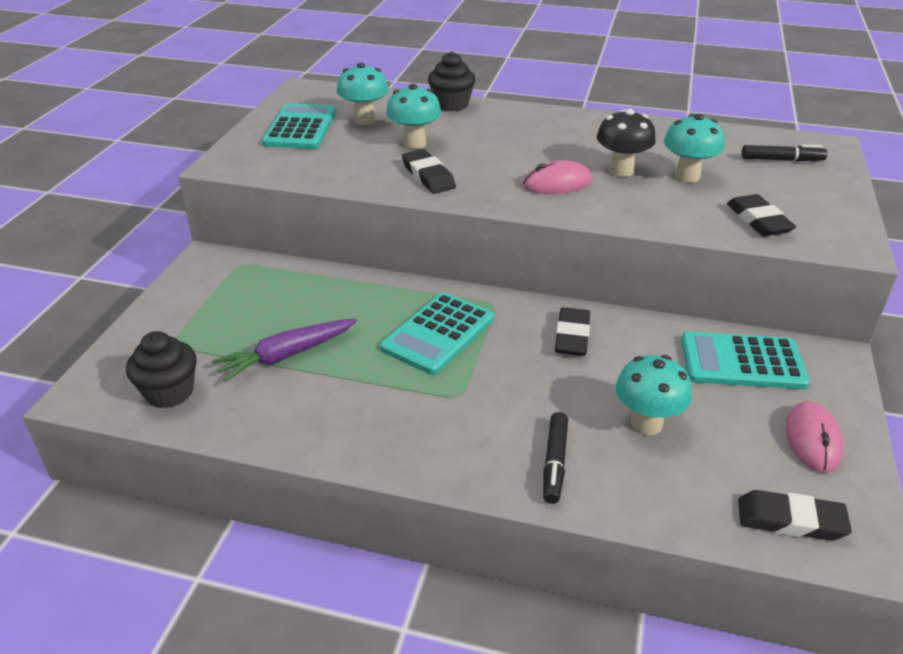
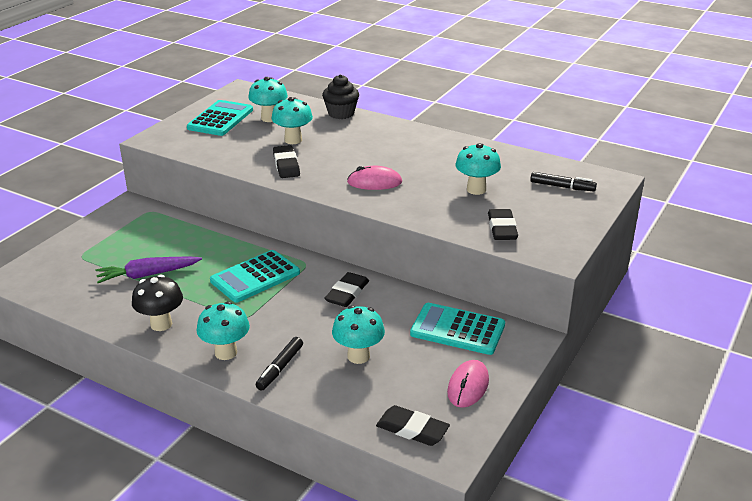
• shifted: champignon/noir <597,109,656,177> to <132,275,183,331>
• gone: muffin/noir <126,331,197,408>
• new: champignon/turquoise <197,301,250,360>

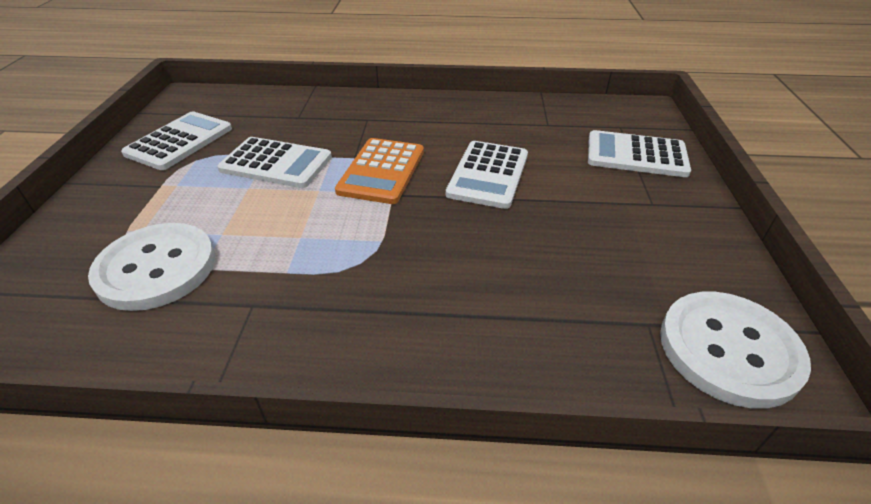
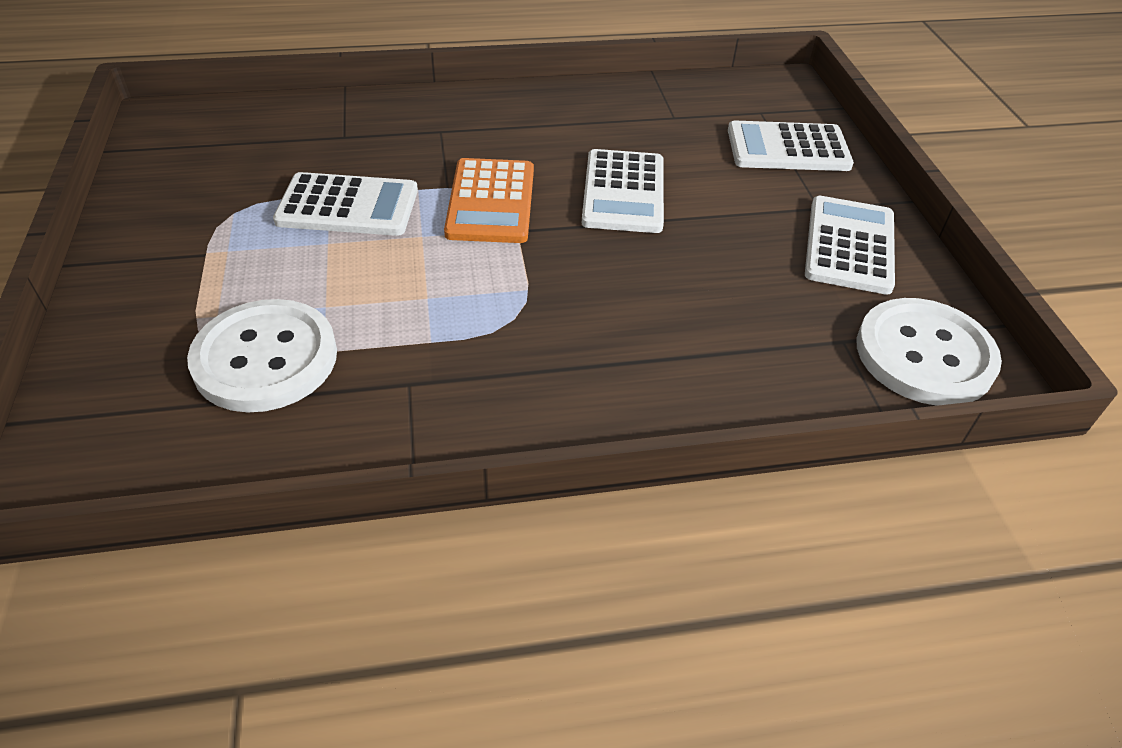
• shifted: calculatrice/blanc <121,111,232,170> to <805,196,895,295>

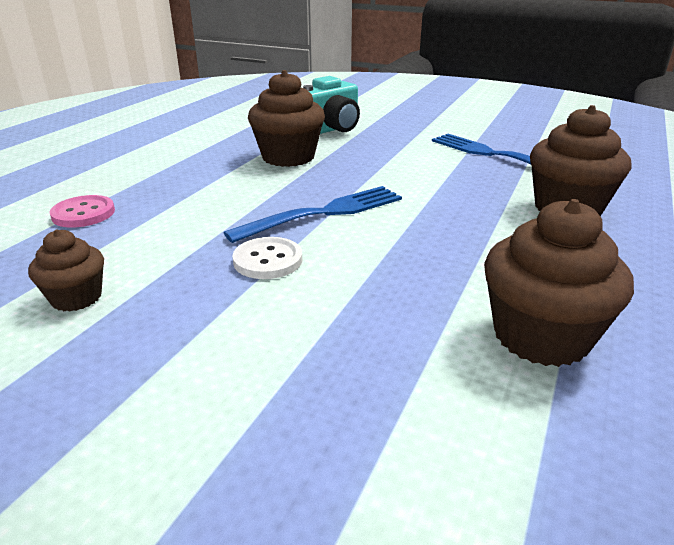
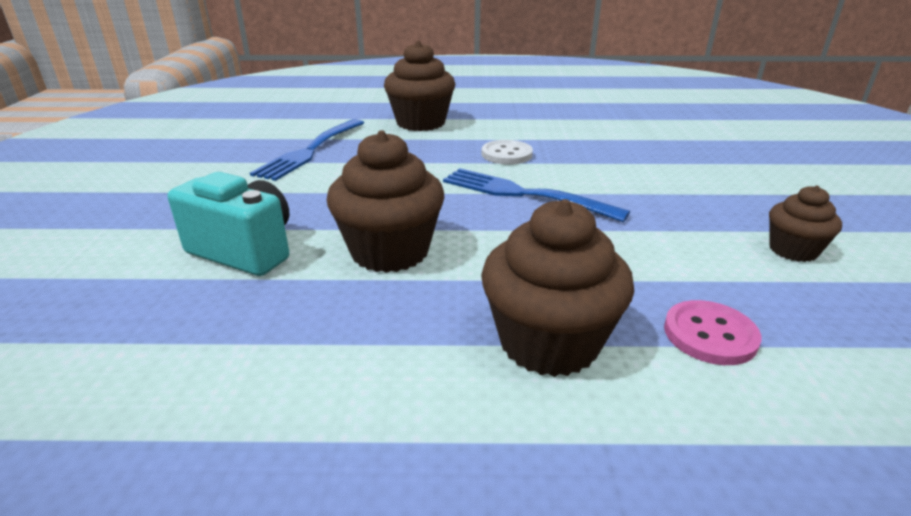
• shifted: muffin/marron <484,199,634,367> to <481,199,634,377>
• shifted: bouton/blanc <232,237,302,279> to <481,140,533,165>

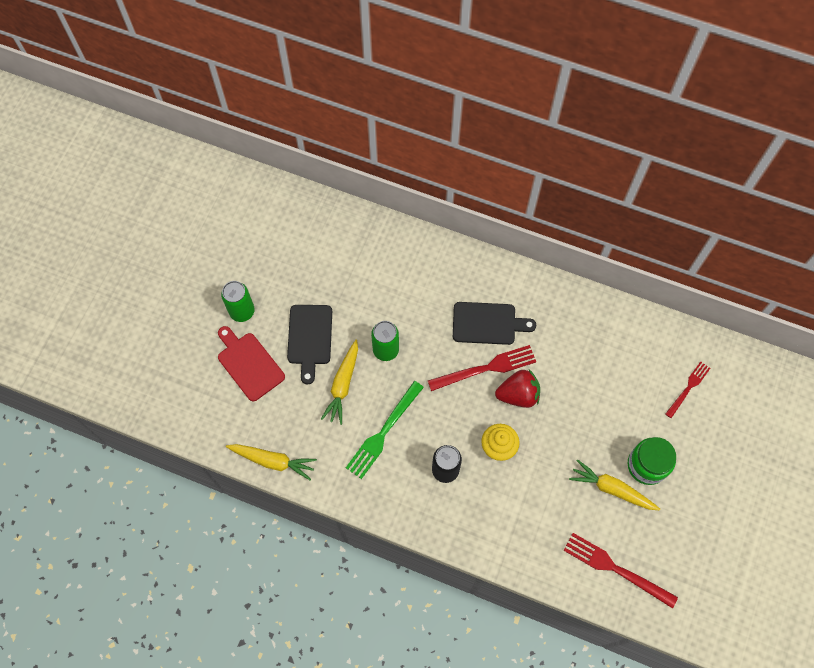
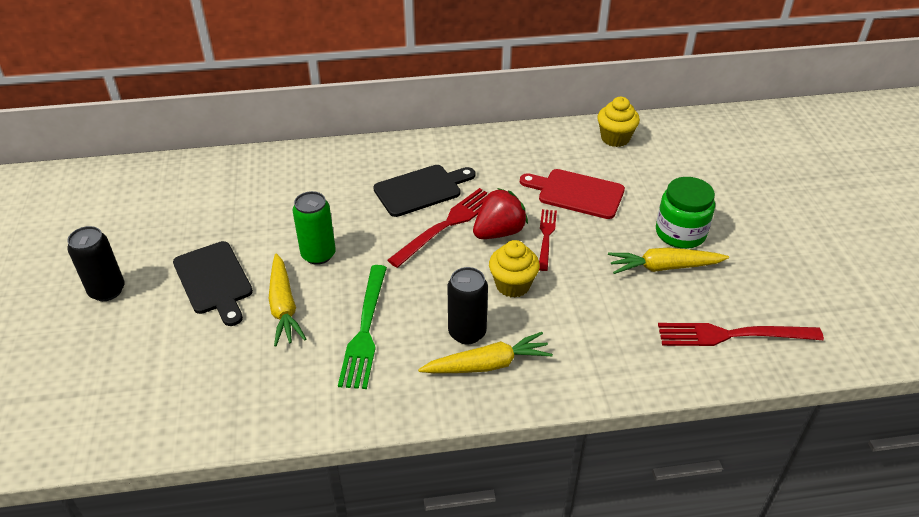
• repainted: canette/vert <221,281,255,322> to canette/noir <67,226,125,301>
• shifted: planche à découper/rouge <218,326,285,401> to <520,169,625,219>
• shifted: fourchette/rouge <665,362,710,418> to <539,209,557,271>
• shifted: carotte/jaune <226,444,317,480> to <418,332,553,373>
• new: muffin/jaune <597,97,640,147>

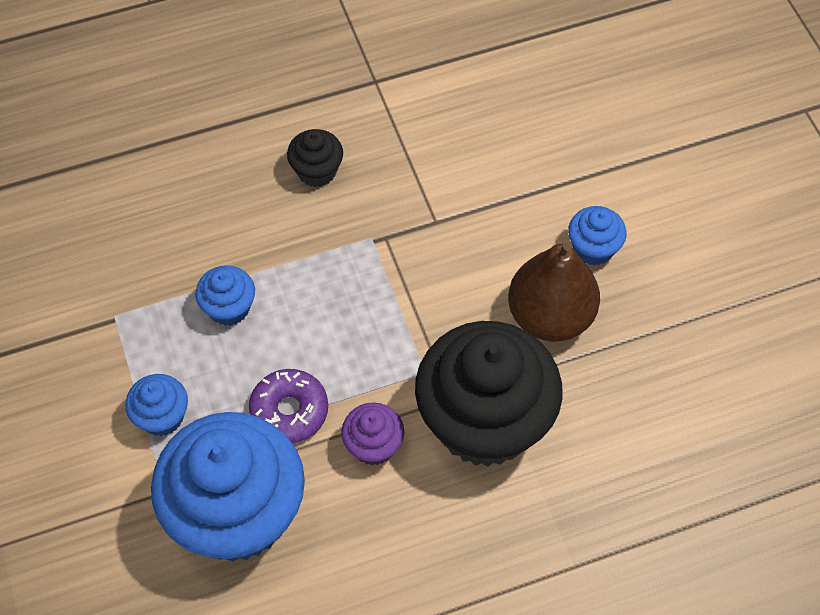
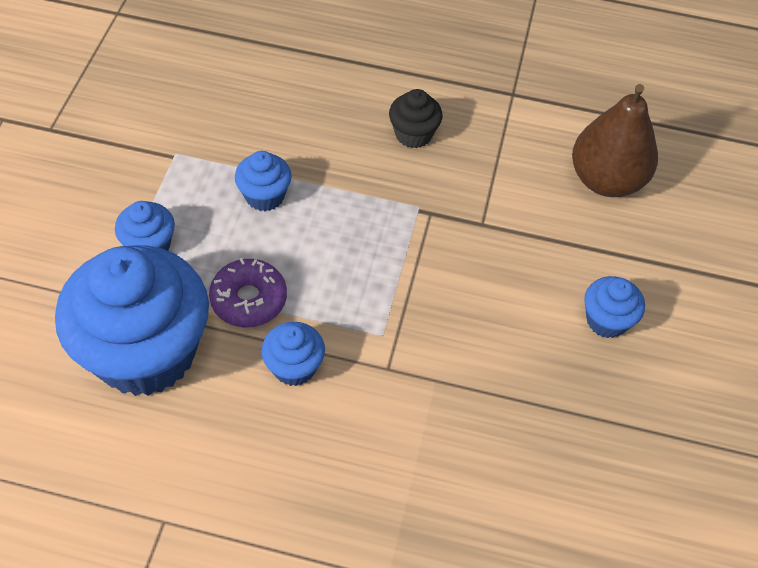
• shifted: poire/marron <508,242,600,342> to <572,84,658,197>
• gone: muffin/noir <415,321,563,467>
• repainted: muffin/violet <341,402,404,465> to muffin/bleu <261,322,325,386>

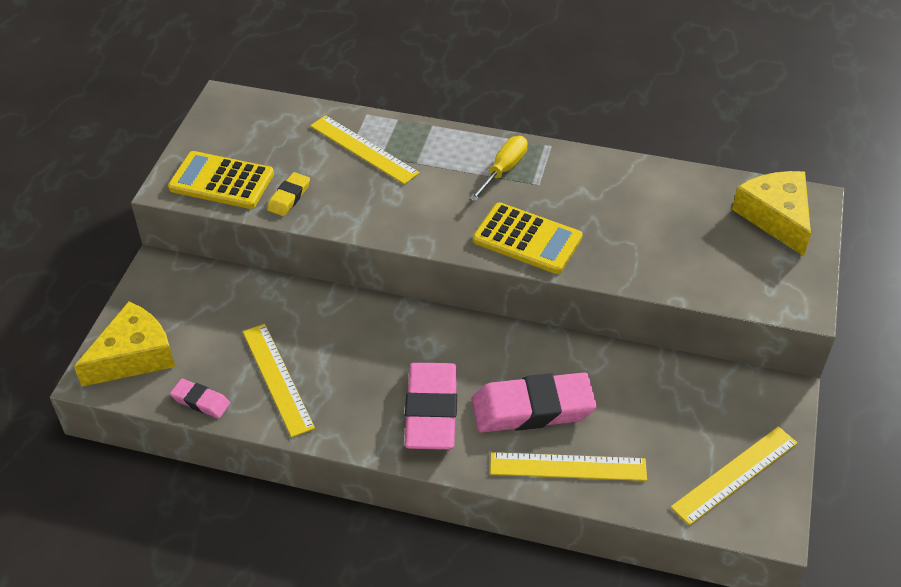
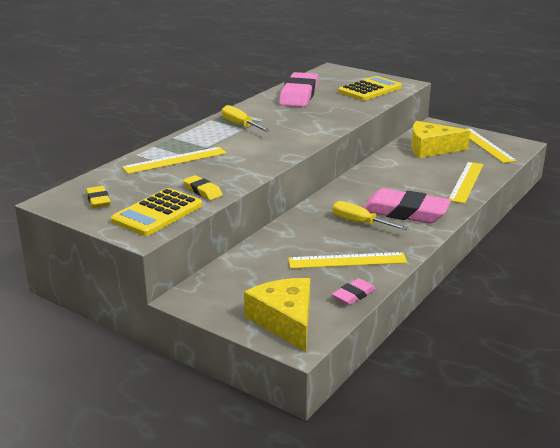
• shifted: fromage/jaune <732,171,811,256> to <411,121,471,158>
• shifted: calculatrice/jaune <473,203,583,274> to <338,76,402,101>
• shifted: gomme/rose <472,372,597,433> to <279,72,318,107>
• new: gomme/jaune <86,186,111,208>
• new: tournevis/jaune <333,201,409,230>

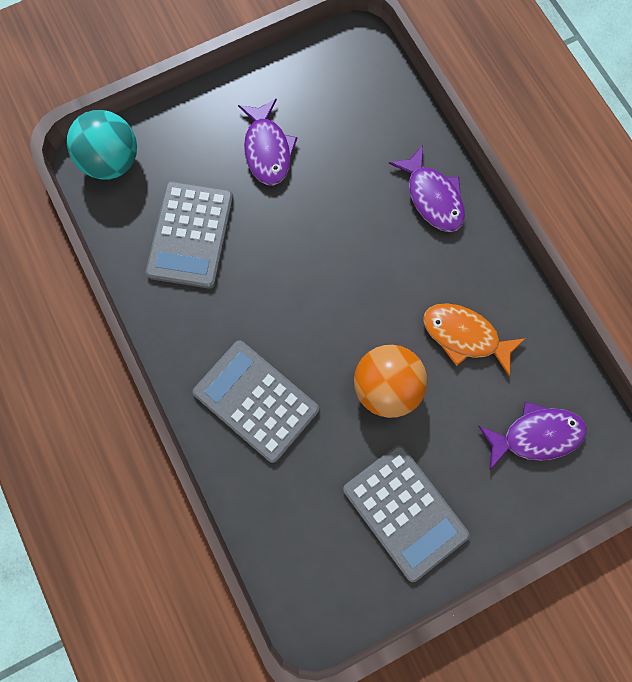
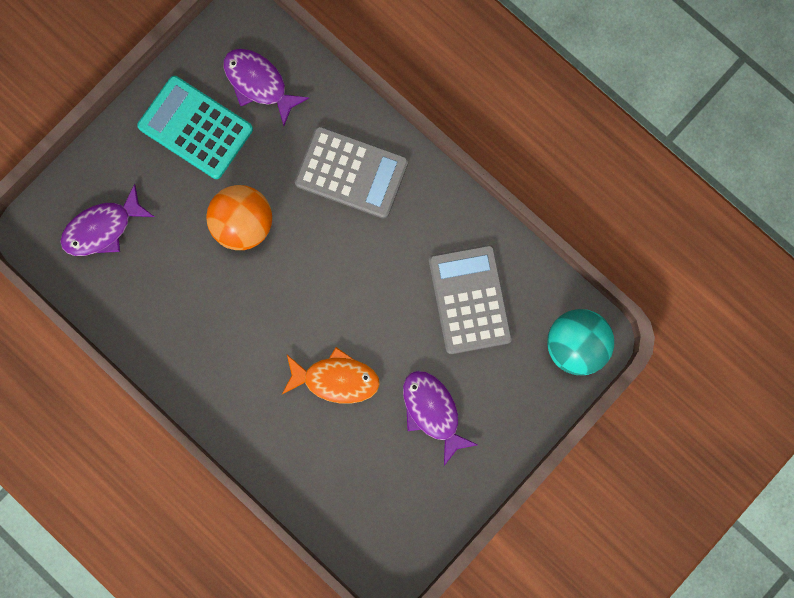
• shifted: poisson/violet <389,145,465,232> to <223,49,309,126>
• shifted: poisson/orange <423,303,526,376> to <282,347,380,404>
• repainted: calculatrice/gris <343,445,470,582> to calculatrice/turquoise <137,76,253,179>

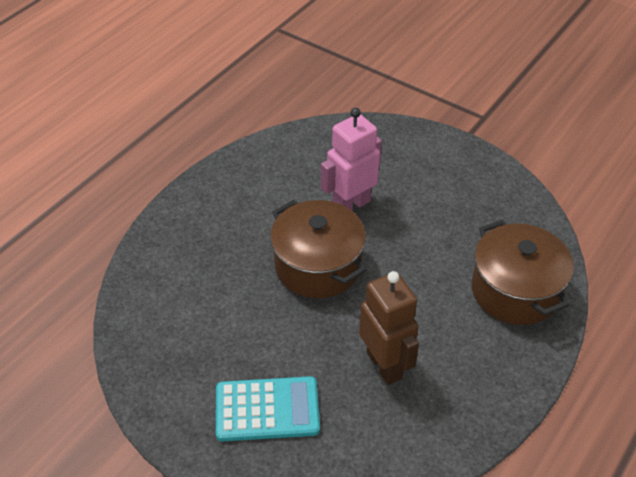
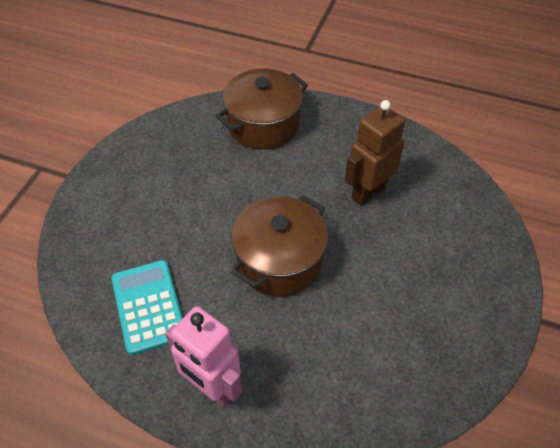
• shifted: robot/rose <321,108,382,211> to <165,306,242,407>
• shifted: calculatrice/turquoise <216,376,320,441> to <111,260,183,355>

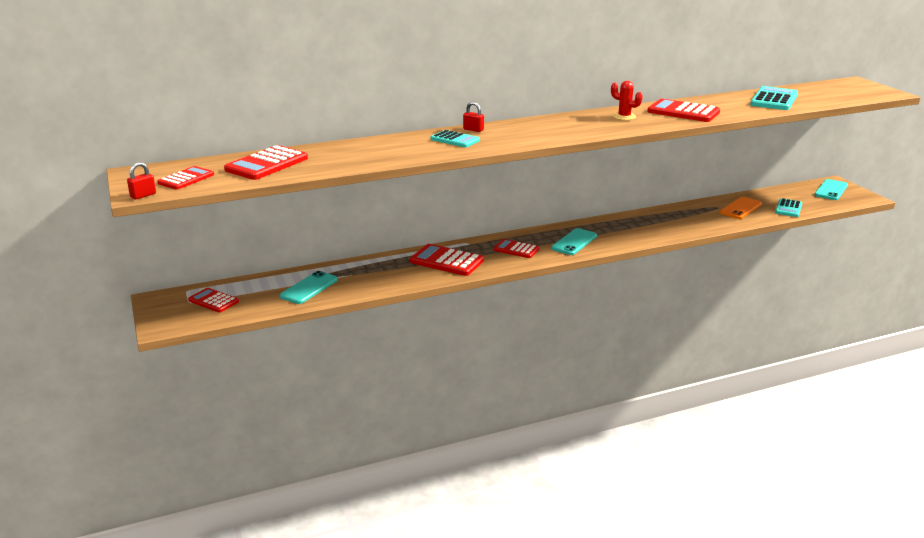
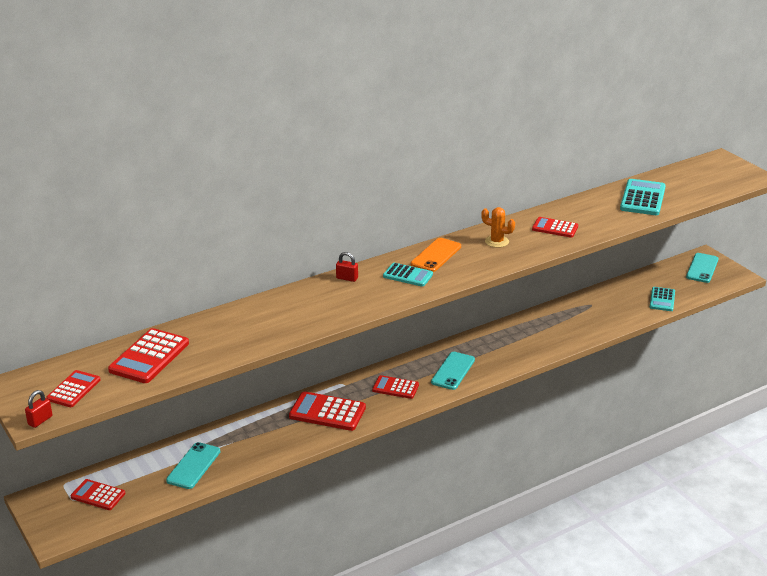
• repainted: cactus/rouge <611,81,643,120> to cactus/orange <481,207,515,248>
• scaled: calculatrice/rouge <647,99,720,122> = <532,217,578,238> x0.63
• shifted: calculatrice/turquoise <431,130,480,147> to <383,263,433,287>
• shifted: téléphone/orange <720,197,762,219> to <411,238,461,272>

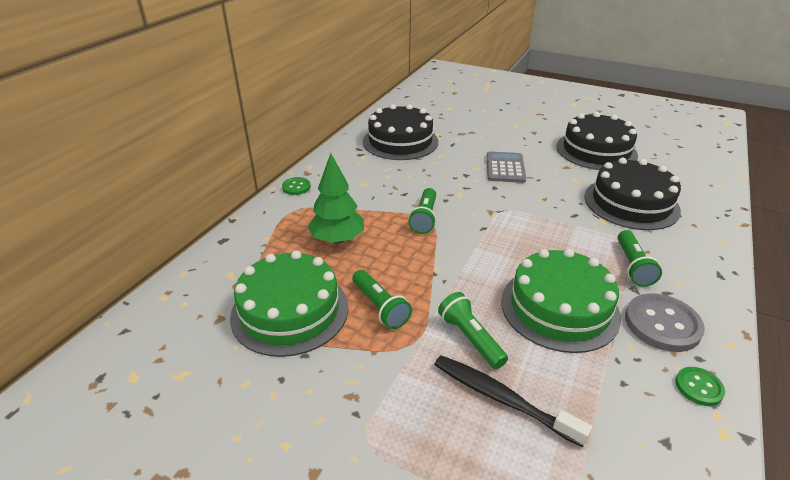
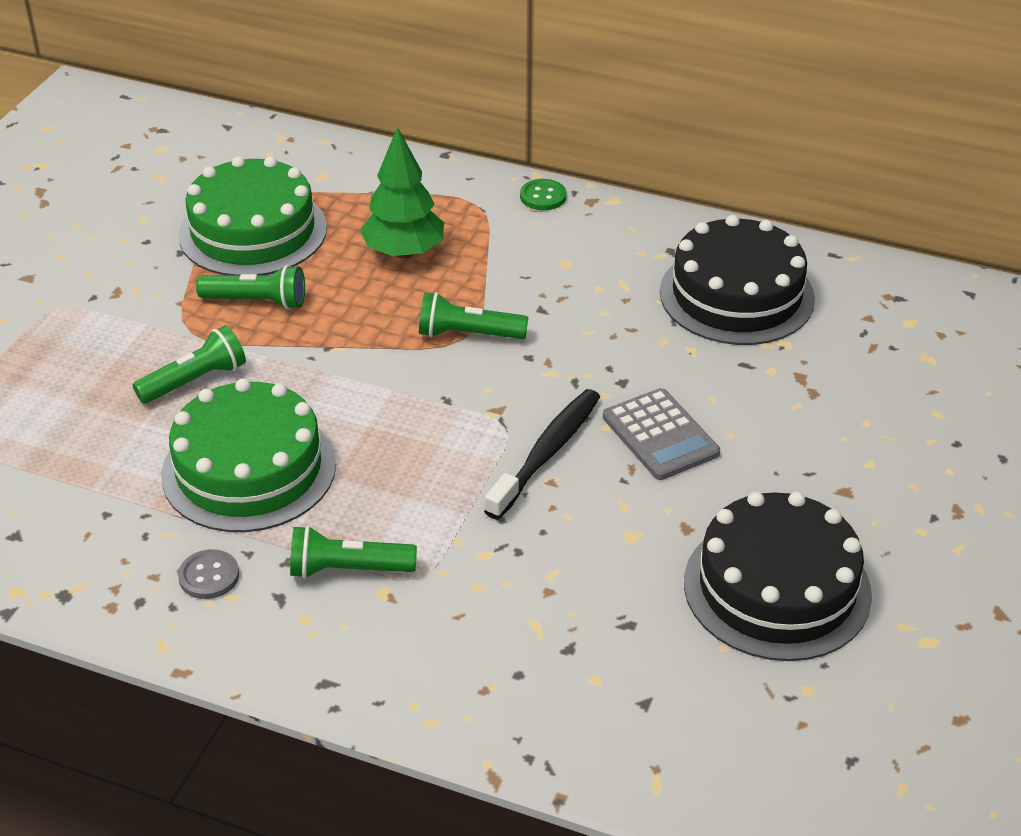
• rotated: calculatrice/gris <486,152,526,183> = <603,388,720,480> 60 degrees clockwise
• gone: gâteau/noir <584,158,681,230>
• rotated: lampe de poche/vert <352,270,412,329> = <196,265,305,309> 135 degrees counterclockwise
• scaled: bouton/gris <625,293,705,352> = <178,549,239,599> x0.54
• shifted: brosse à dents/noir <434,355,592,447> to <484,389,600,520>
• gone: bouton/vert <675,367,725,406>

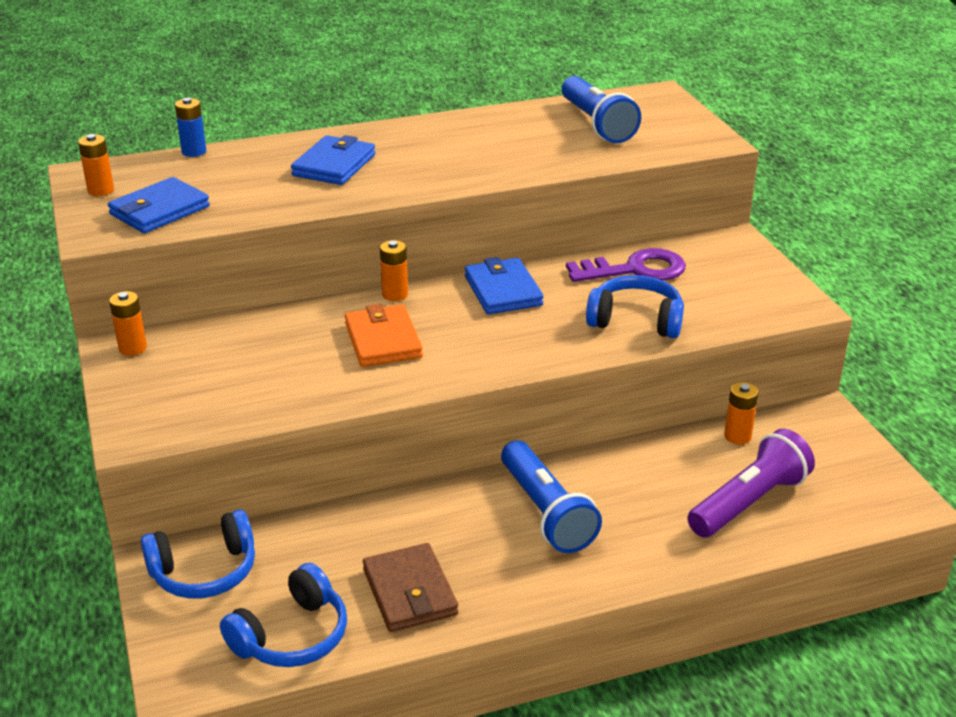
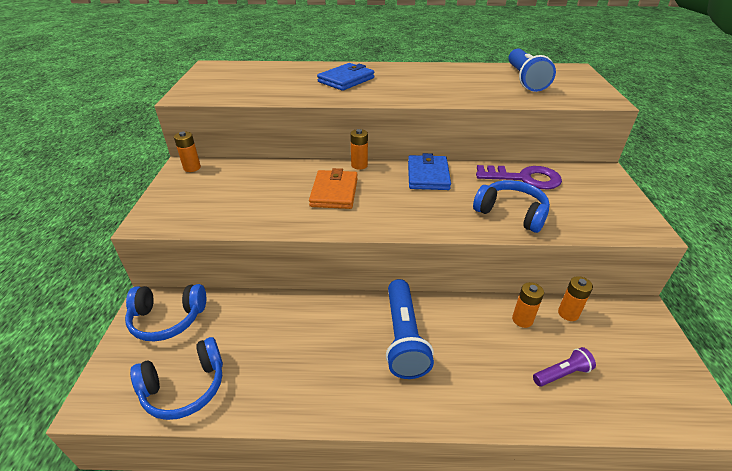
• gone: pile/bleu <175,98,206,157>
• shifted: pile/orange <78,134,114,196> to <512,282,544,328>
• gone: portefeuille/bleu <108,177,210,233>
• scaled: lampe de poche/violet <687,429,815,537> = <533,347,596,387> x0.52
• gone: portefeuille/marron <363,543,458,632>

